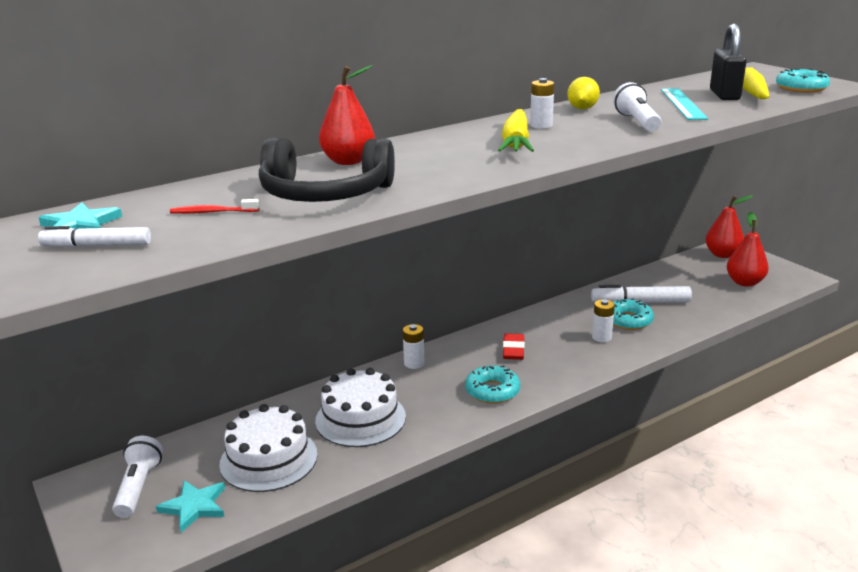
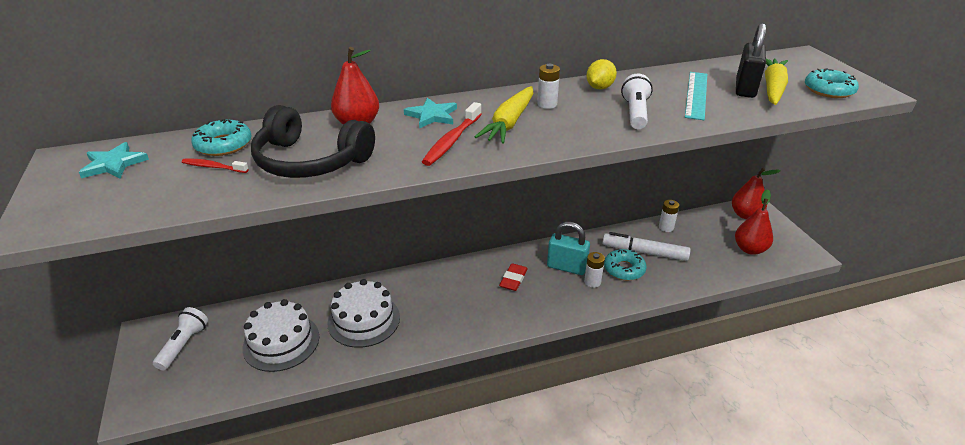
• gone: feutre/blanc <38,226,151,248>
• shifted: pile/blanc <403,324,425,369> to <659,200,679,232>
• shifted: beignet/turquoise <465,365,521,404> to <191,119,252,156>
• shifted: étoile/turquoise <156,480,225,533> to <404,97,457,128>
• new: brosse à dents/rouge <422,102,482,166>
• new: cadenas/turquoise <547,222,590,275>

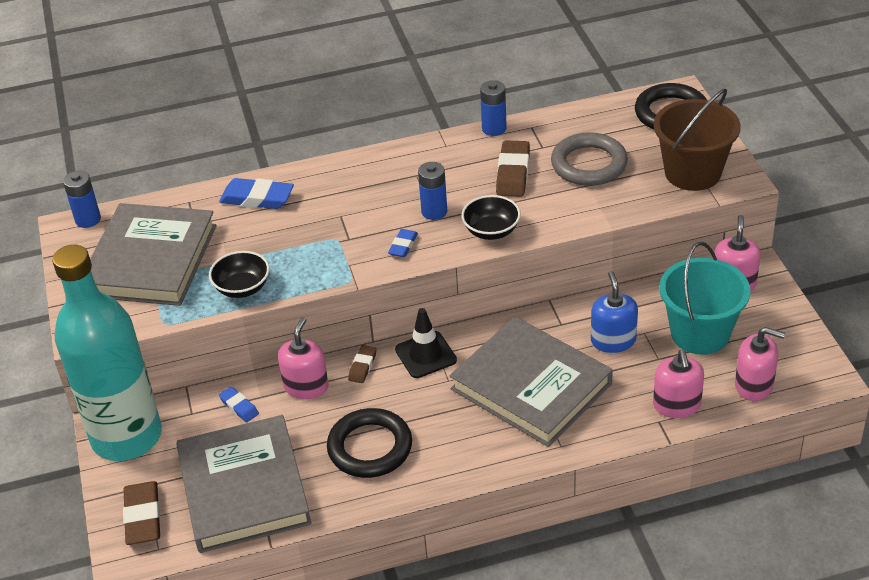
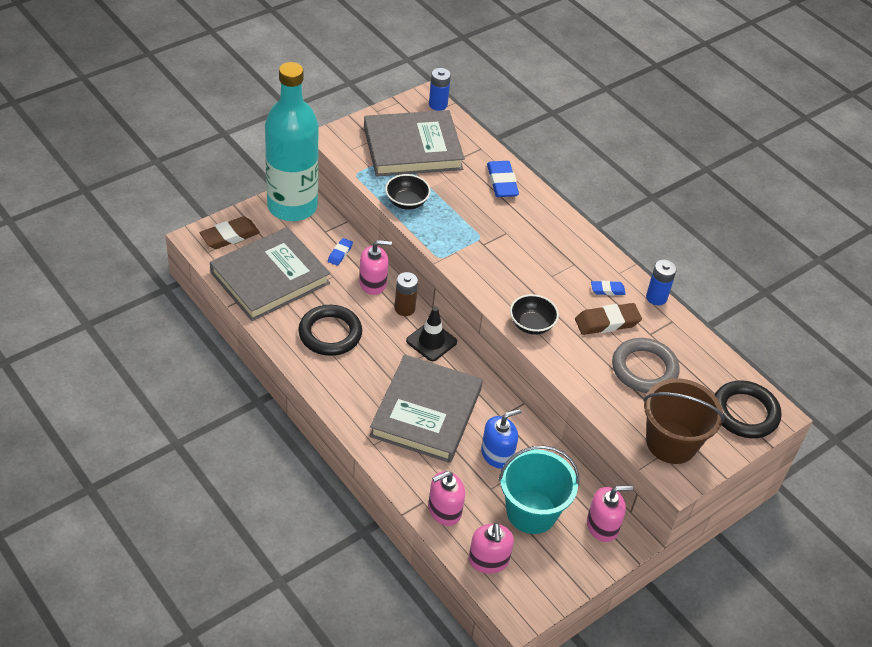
• gone: pile/bleu <418,162,447,220>
• shifted: gomme/bleu <388,229,418,257> to <591,281,626,295>
• swapped: gomme/marron <348,345,377,383> to pile/marron <395,272,418,316>

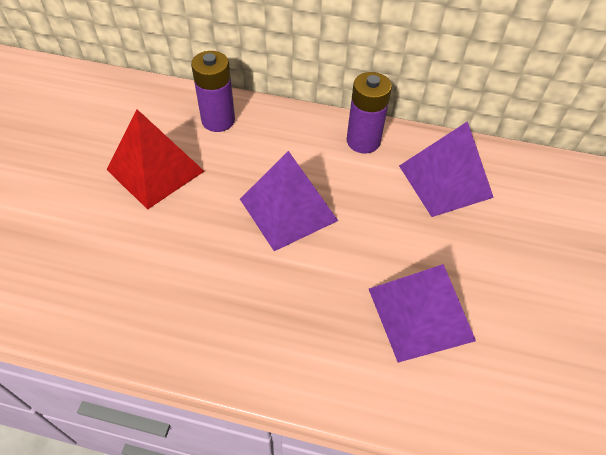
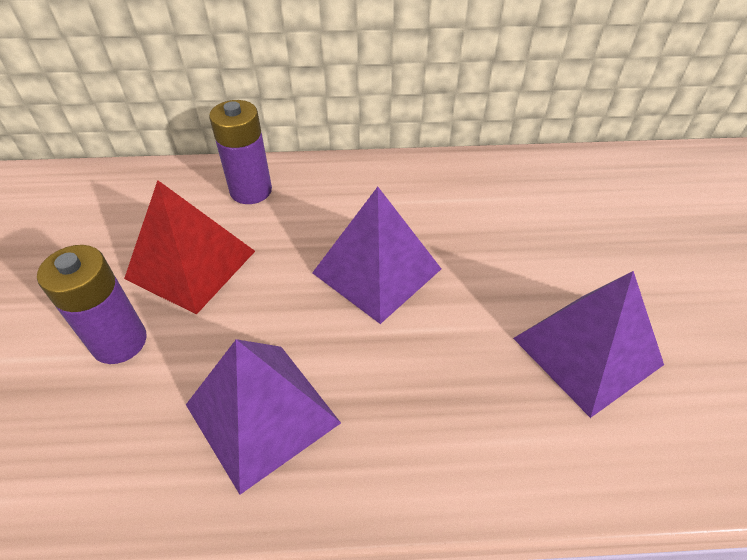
• shifted: pile/violet <347,72,392,153> to <37,245,147,364>
• shifted: pyramide/violet <399,121,494,217> to <186,339,341,495>

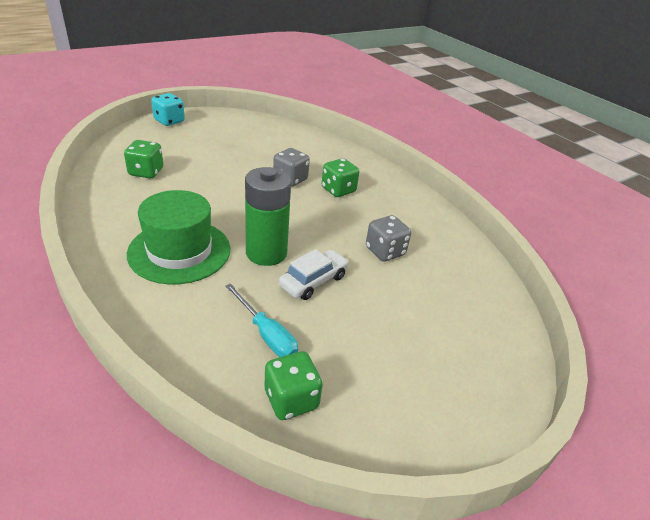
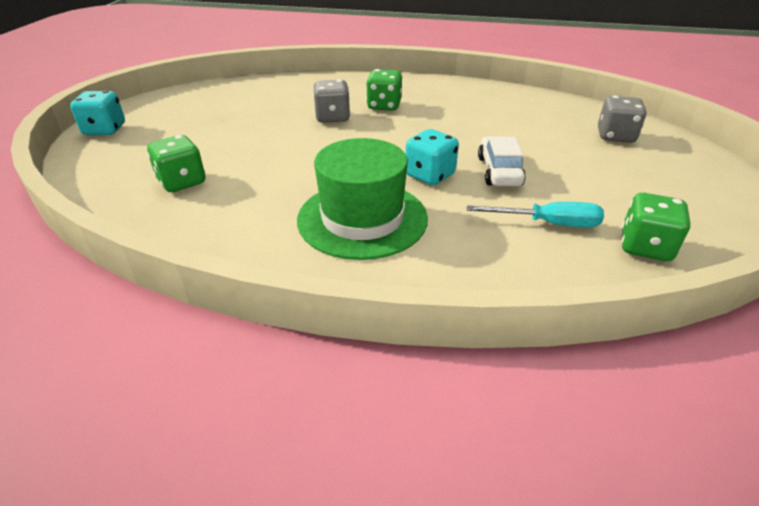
• swapped: pile/vert <245,167,291,266> to dé/turquoise <406,129,459,185>
• shifted: dé/gris <366,215,411,262> to <598,95,647,143>

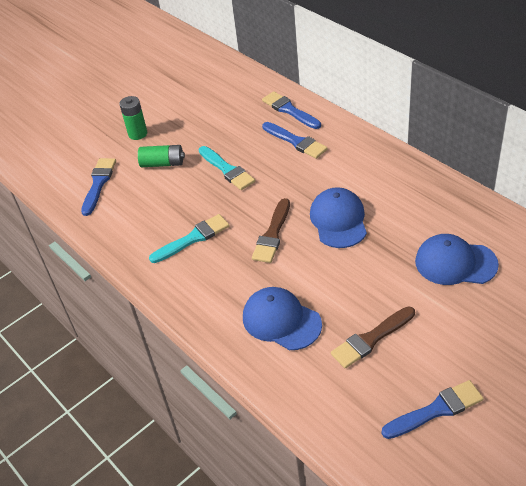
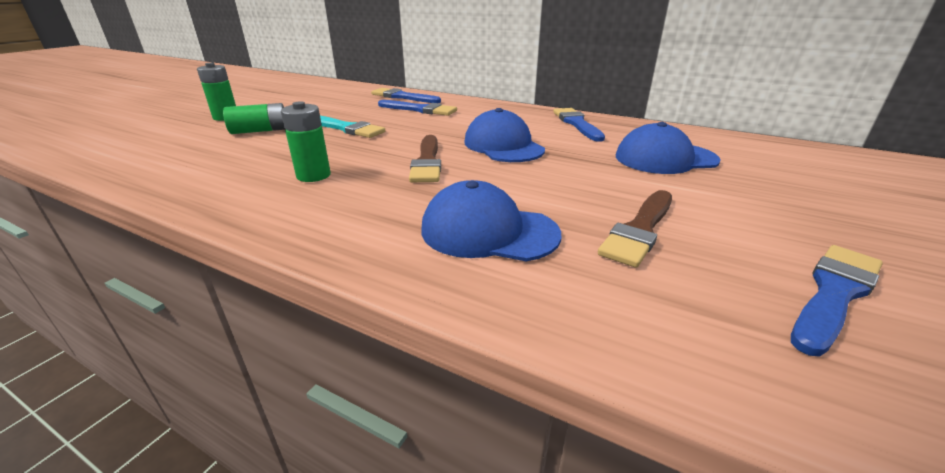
• shifted: pinceau/bleu <81,158,116,216> to <553,108,605,142>
• swapped: pinceau/turquoise <149,214,229,263> to pile/vert <281,101,331,182>

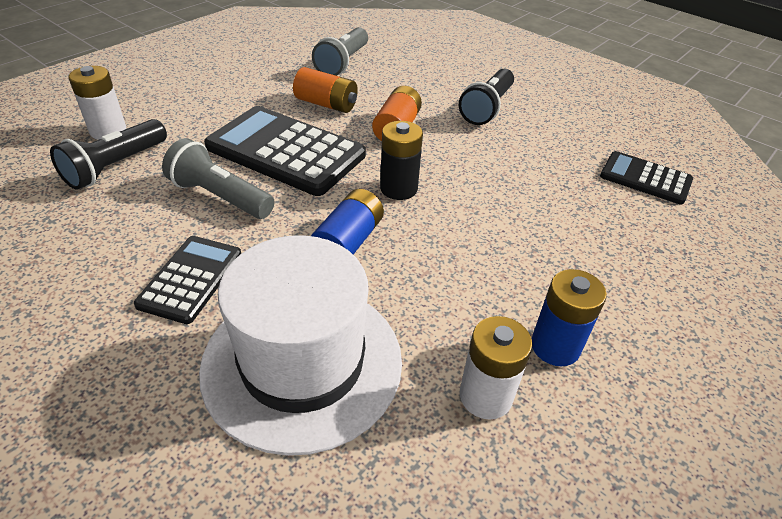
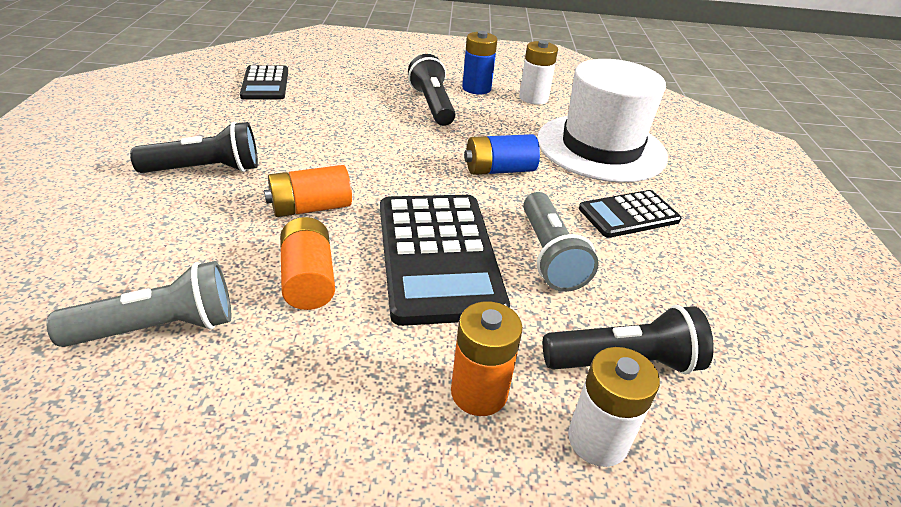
• gone: pile/noir <380,121,423,200>
• new: lampe de poche/noir <408,54,455,126>
• new: pile/orange <451,301,523,416>

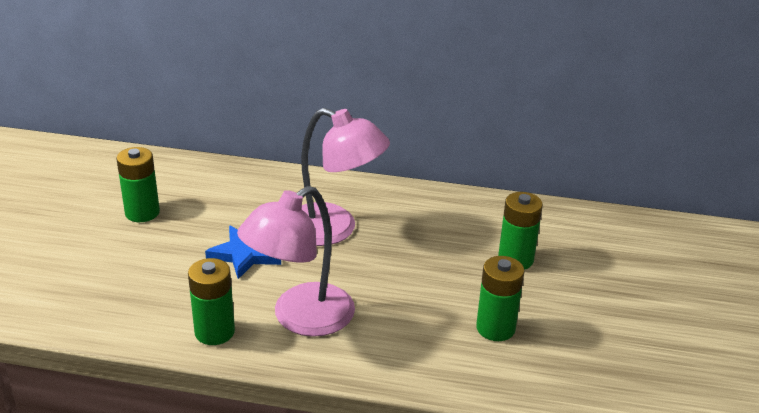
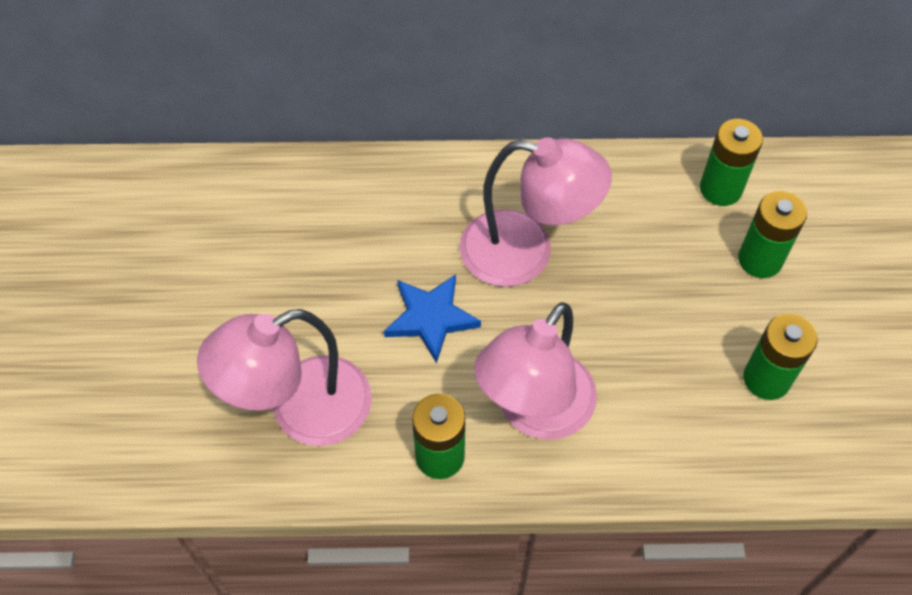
• shifted: pile/vert <116,147,160,222> to <700,119,763,206>
• new: lampe/rose <197,309,372,446>

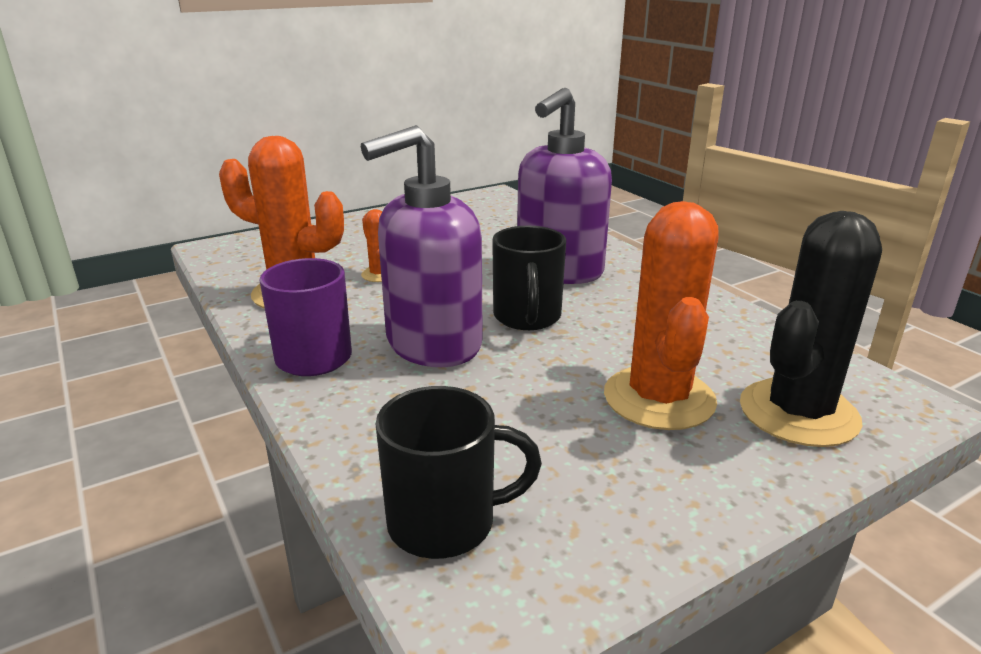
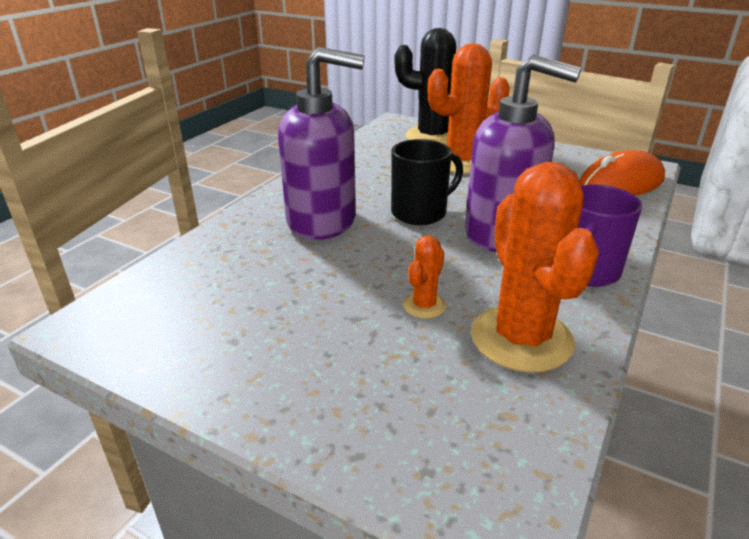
• swapped: tasse/noir <375,386,542,559> to souris/orange <579,150,665,196>

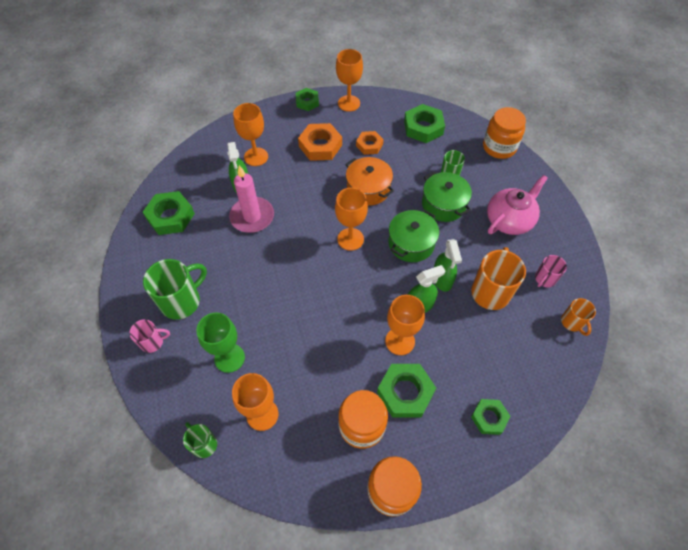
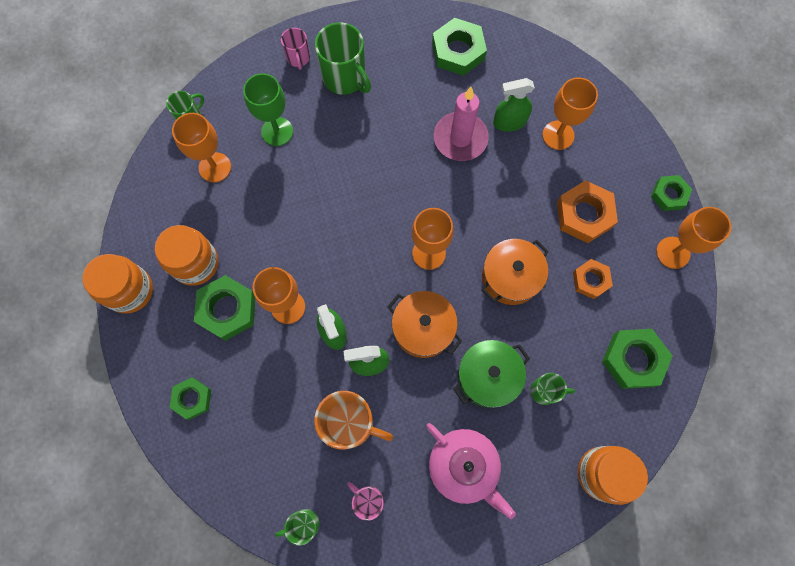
• repainted: marmite/vert <388,210,439,262> to marmite/orange <388,291,462,358>
• repainted: tasse/orange <561,298,596,336> to tasse/vert <275,509,320,545>

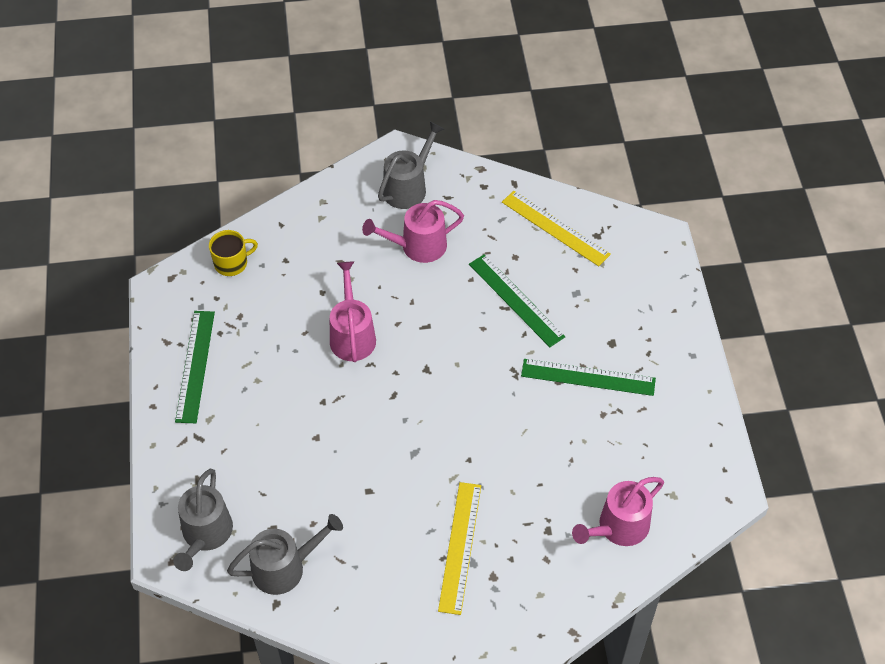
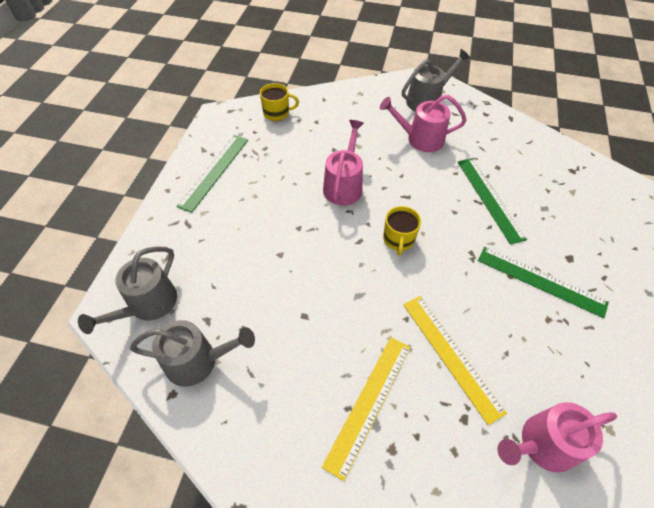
• shifted: règle/jaune <502,191,611,266> to <404,296,507,425>
• new: tasse/jaune <383,206,421,256>

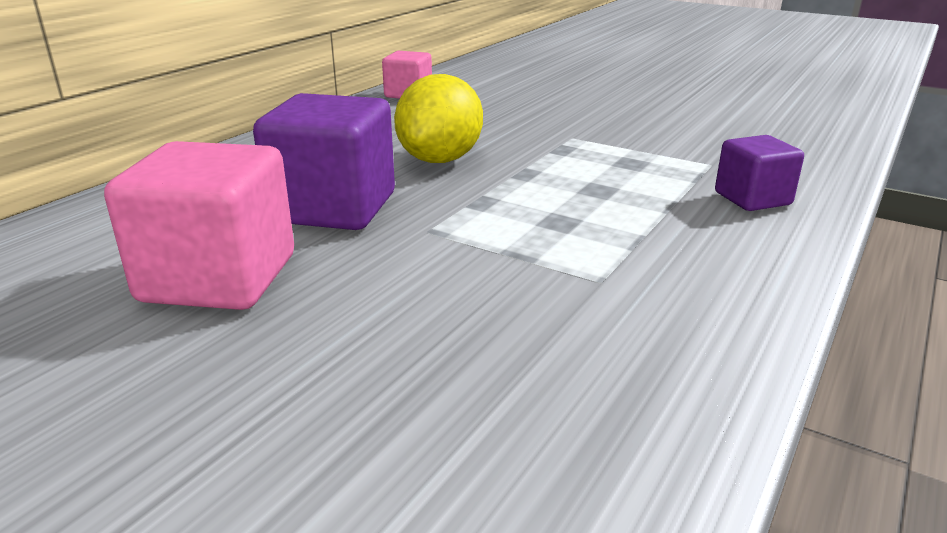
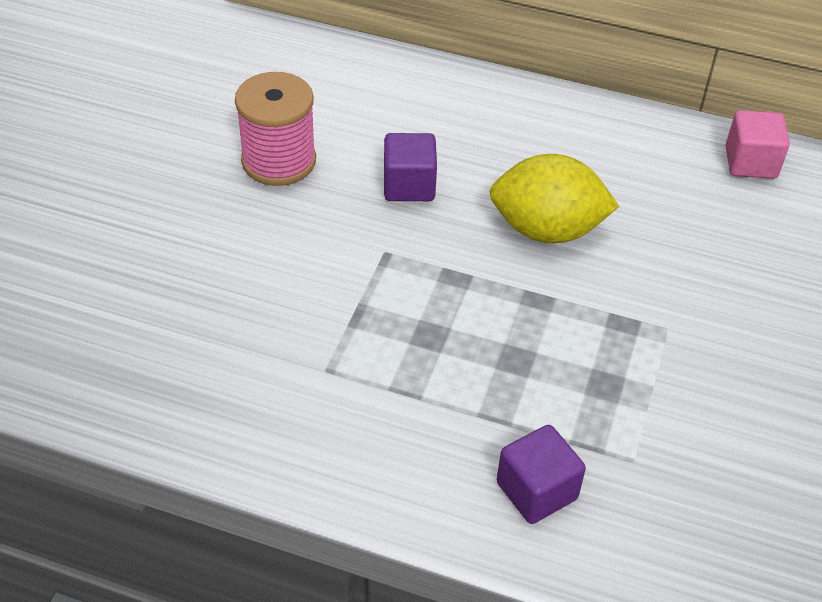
• scaled: cube/violet <253,93,395,230> = <384,133,437,201> x0.57
• swapped: cube/rose <104,141,294,310> to bobine/rose <235,72,316,186>

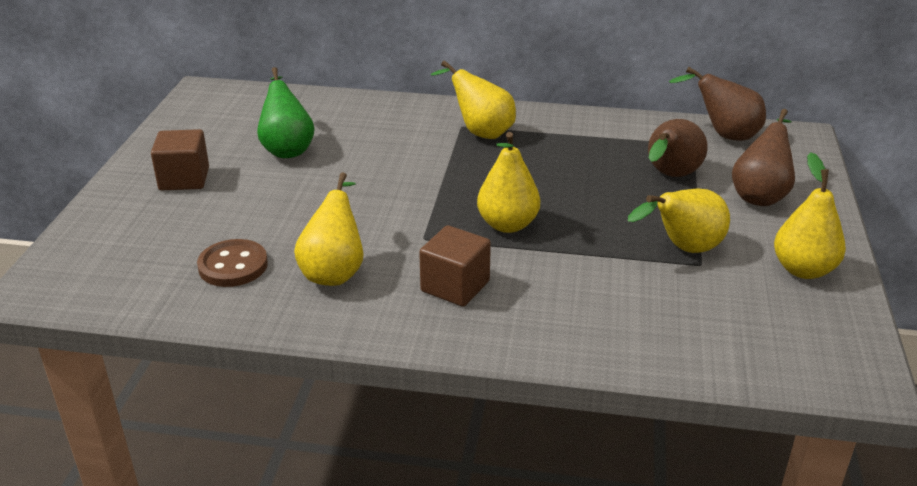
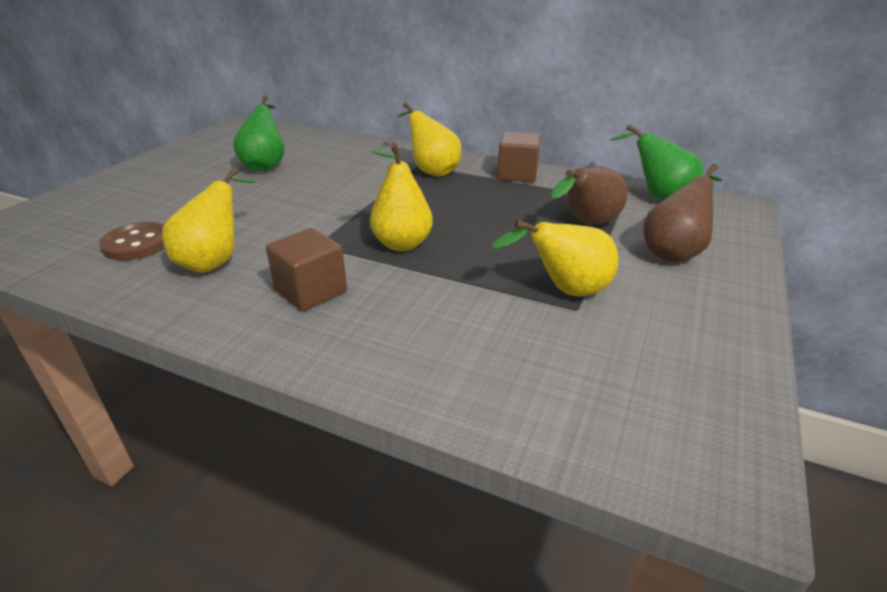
• repainted: poire/marron <669,67,766,141> to poire/vert <610,124,703,201>
• shifted: cube/marron <151,129,209,190> to <497,132,541,183>
• gone: poire/jaune <774,152,846,279>

